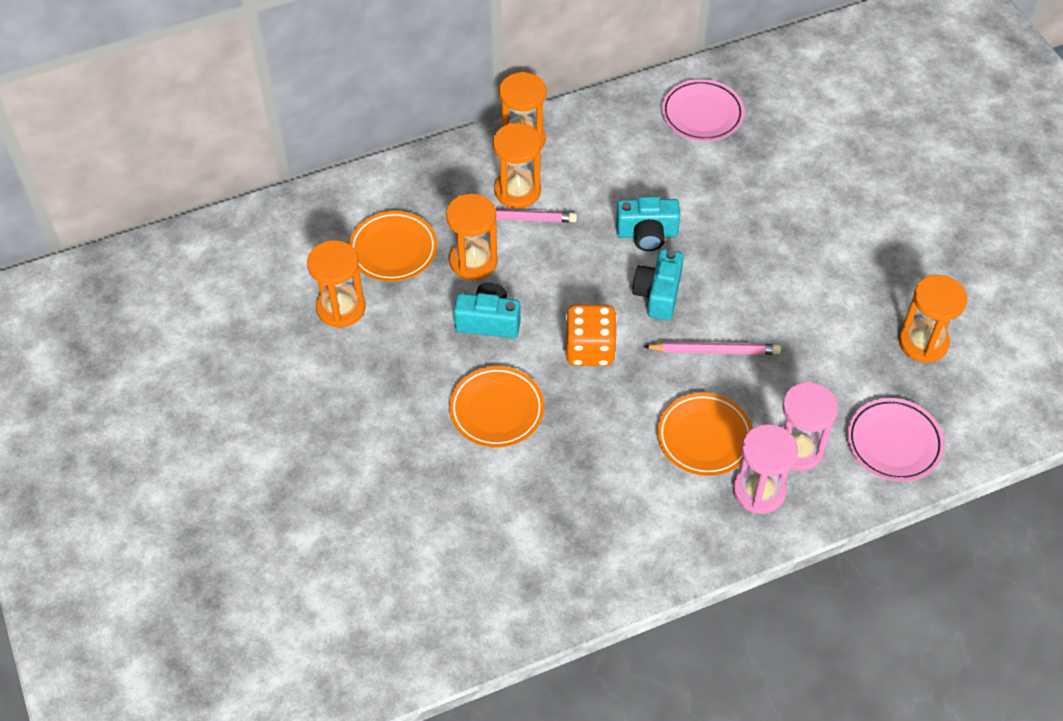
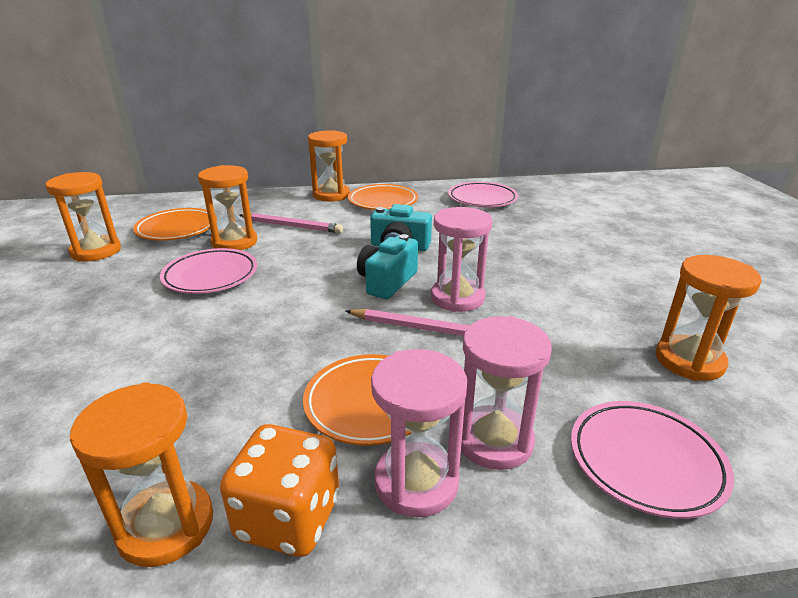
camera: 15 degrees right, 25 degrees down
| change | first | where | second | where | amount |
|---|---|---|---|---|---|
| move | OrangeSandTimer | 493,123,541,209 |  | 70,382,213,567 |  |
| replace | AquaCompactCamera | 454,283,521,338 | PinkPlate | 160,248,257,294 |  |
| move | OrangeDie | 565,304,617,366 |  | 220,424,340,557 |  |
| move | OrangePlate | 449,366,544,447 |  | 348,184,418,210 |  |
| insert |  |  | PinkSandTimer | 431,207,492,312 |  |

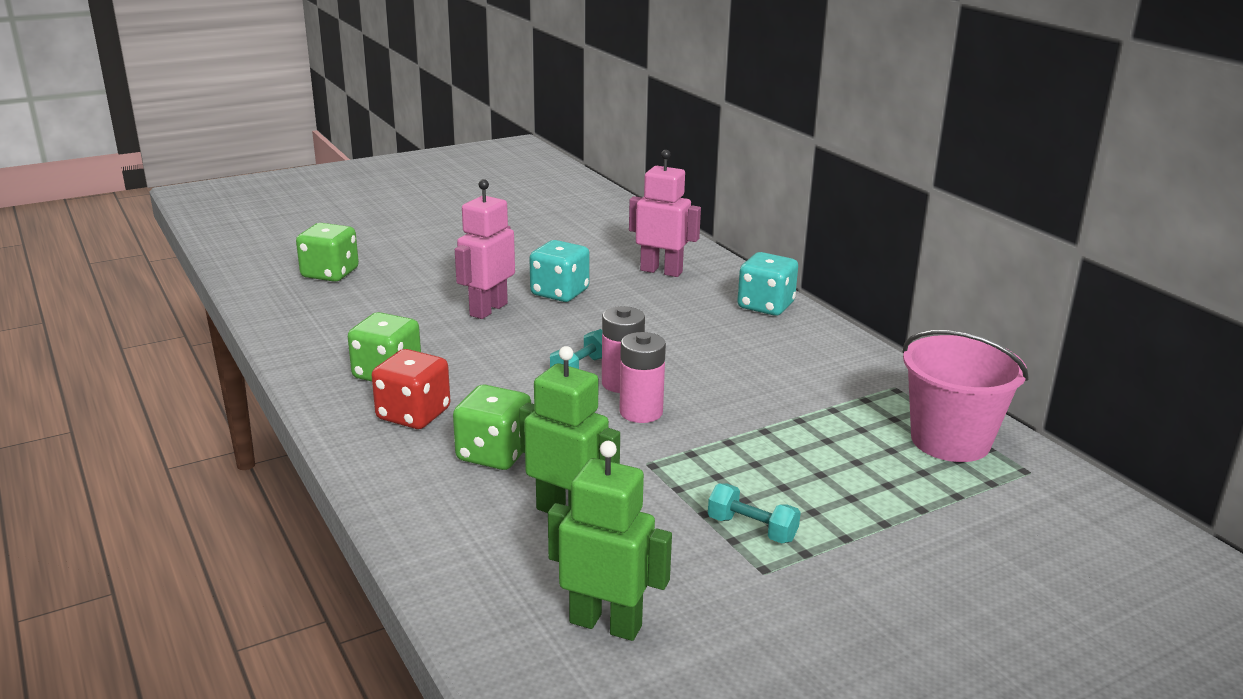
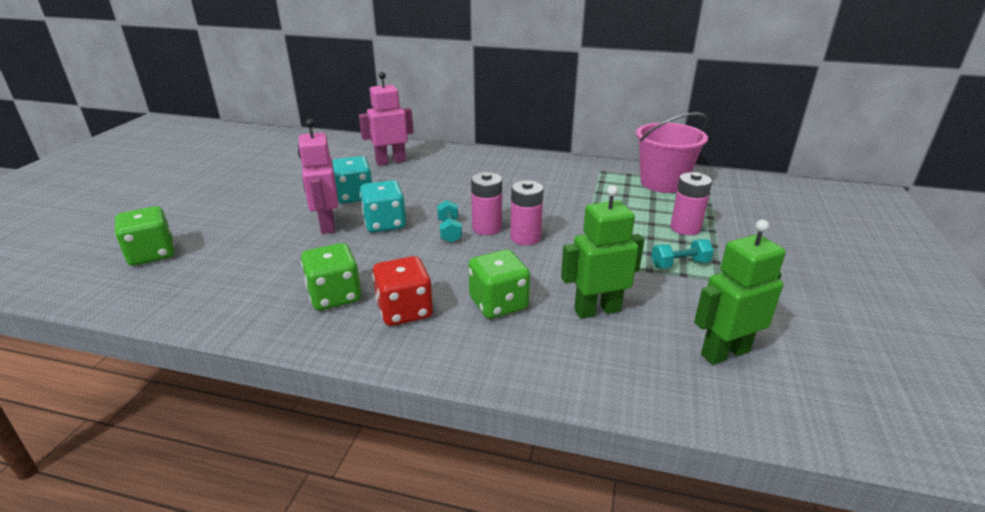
camera: 45 degrees left, 5 degrees up
| change | first | where | second | where | amount |
|---|---|---|---|---|---|
| move | AquaDie | 737,252,798,316 |  | 360,180,406,233 |  |
| insert |  |  | PinkBattery | 670,172,712,235 |  |

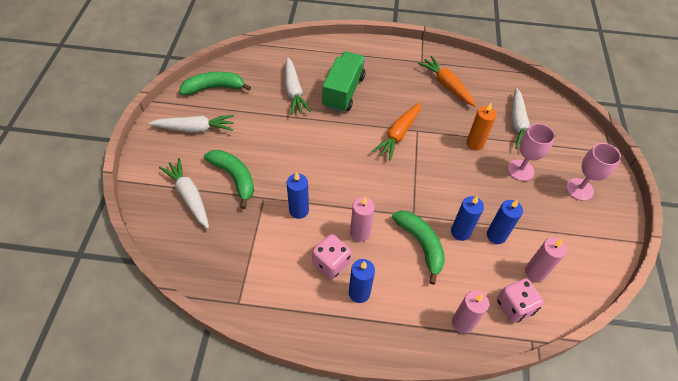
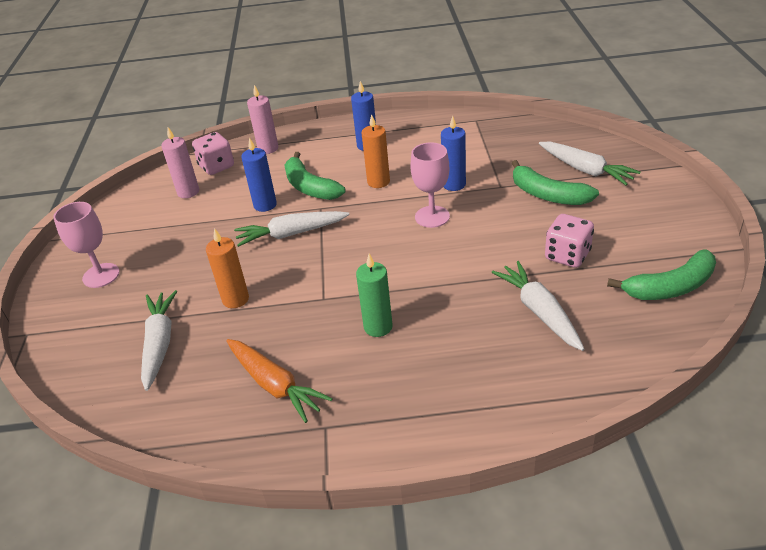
camera: 175 degrees right, 15 degrees down
| change | first | where | second | where | amount |
|---|---|---|---|---|---|
| delete | EmeraldLorry | 322,52,365,112 |  |  |  |
| delete | OrangeToyCarrot | 372,102,421,161 |  |  |  |
| move | PureWhiteToyCarrot | 148,115,234,133 |  | 234,211,350,247 |  |
| move | PinkGoblet | 508,123,555,181 |  | 410,142,450,228 |  |
| recolor | PinkWaxCandle | 350,197,375,242 | OrangeWaxCandle | 362,114,390,188 |  |
| delete | CobaltWaxCandle | 487,199,523,244 |  |  |  |
| move | PinkDie | 312,234,351,279 |  | 545,214,594,268 |  |
| insert |  |  | EmeraldWaxCandle | 356,254,393,337 |  |

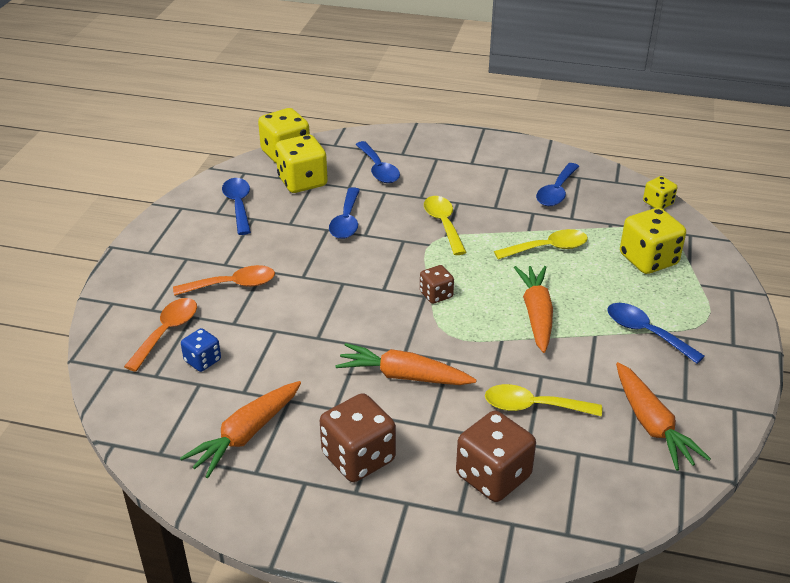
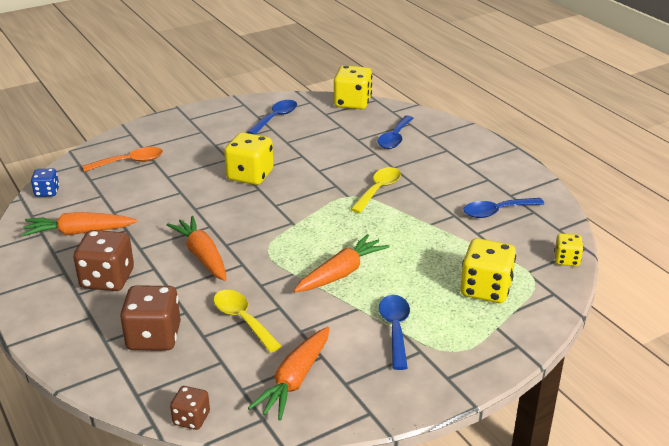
camera: 45 degrees right, 5 degrees down
| change | first | where | second | where | amount |
|---|---|---|---|---|---|
| move | YellowDie | 275,134,328,193 |  | 224,132,273,185 |  |
| delete | CobaltSpoon | 329,187,360,239 |  |  |  |
| delete | YellowSpoon | 494,229,588,260 |  |  |  |
| delete | OrangeSpoon | 173,265,275,296 |  |  |  |
| move | DarkBrownDie | 420,265,454,304 |  | 170,386,210,430 |  |
| move | CobaltDie | 181,328,221,372 |  | 31,168,59,197 |  |

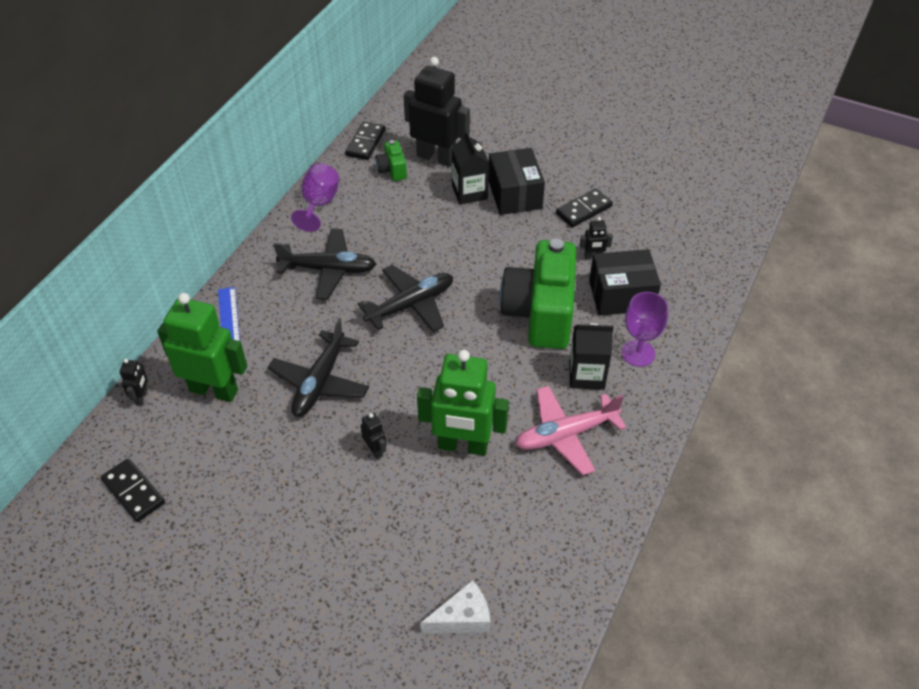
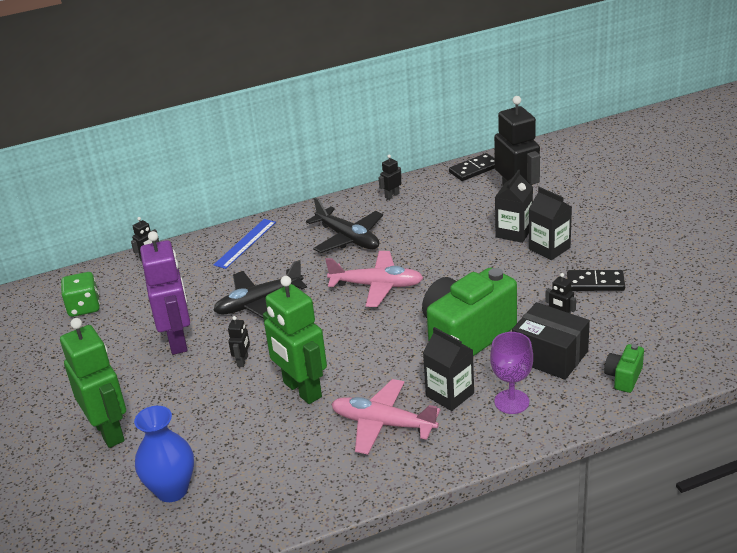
camera: 45 degrees right, 15 degrees down
| change | first | where | second | where | amount |
|---|---|---|---|---|---|
| move | EmeraldCompactCamera | 375,140,407,181 |  | 604,344,644,393 |  |
| replace | EbonyParcel | 488,148,545,215 | EbonyMilkCarton | 529,187,572,260 |  |
| replace | RoyalPurpleGoblet | 291,163,340,232 | EbonyToyRobot | 378,155,402,200 |  |
| recolor | EbonyAeroplane | 358,265,453,332 | PinkAeroplane | 325,251,423,307 |  |
| move | EmeraldToyRobot | 157,293,247,402 |  | 60,318,126,448 |  |
| replace | EbonyDomino | 101,458,165,522 | EmeraldDie | 61,272,100,317 |  |
| replace | PureWhiteCheeseWedge | 420,580,490,634 | CobaltTallVase | 134,406,194,502 |  |
| insert |  |  | RoyalPurpleToyRobot | 140,231,190,355 |  |

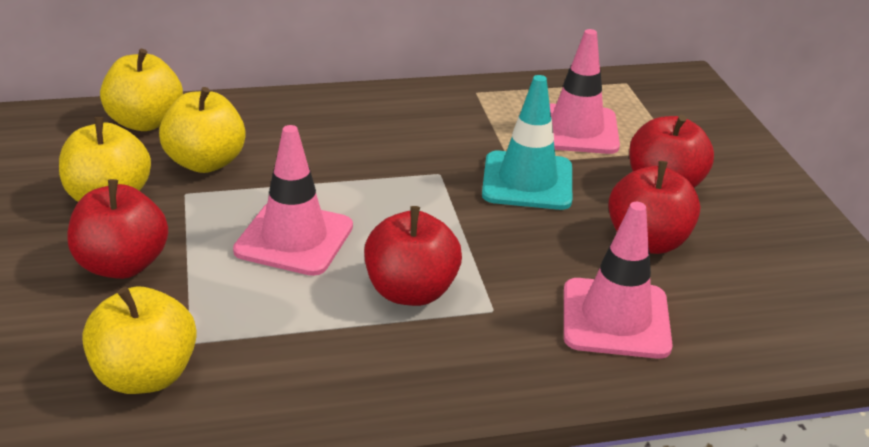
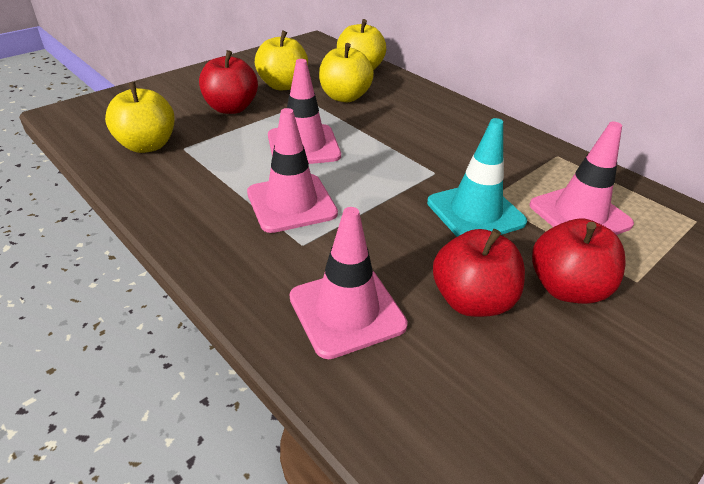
camera: 60 degrees right, 5 degrees up
| change | first | where | second | where | amount |
|---|---|---|---|---|---|
| replace | ScarletToyApple | 364,206,462,306 | PinkSafetyCone | 247,108,338,233 |  |

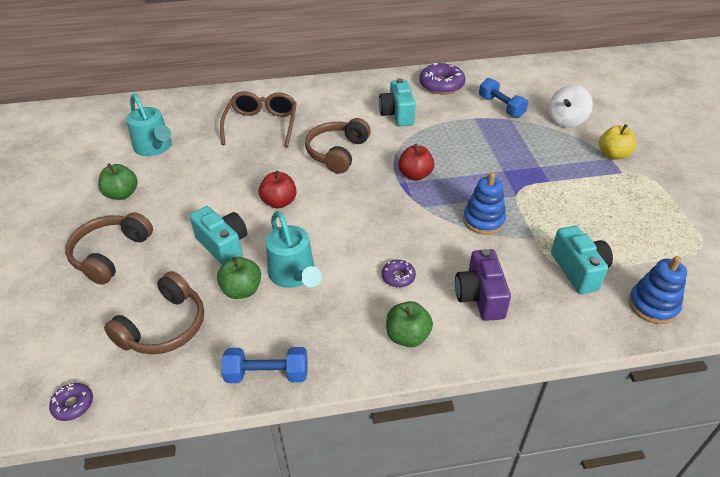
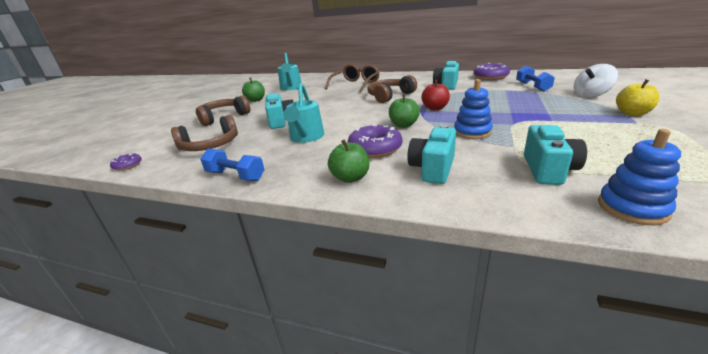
camera: 30 degrees right, 15 degrees down
| change | first | where | second | where | amount |
|---|---|---|---|---|---|
| delete | ScarletToyApple | 259,171,297,209 |  |  |  |
| recolor | RoyalPurpleCompactCamera | 455,249,511,321 | AquaCompactCamera | 408,124,456,184 |  |
| move | EmeraldToyApple | 217,257,261,299 |  | 389,94,420,128 |  |
| resize | RoyalPurpleGlazedDonut | 382,260,416,288 |  | 348,125,402,158 | x1.92 |

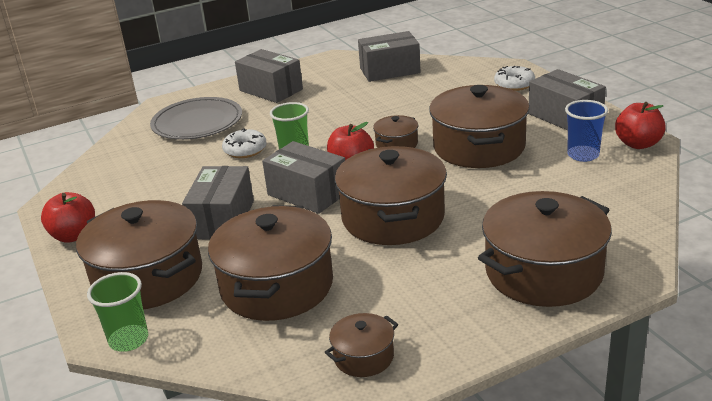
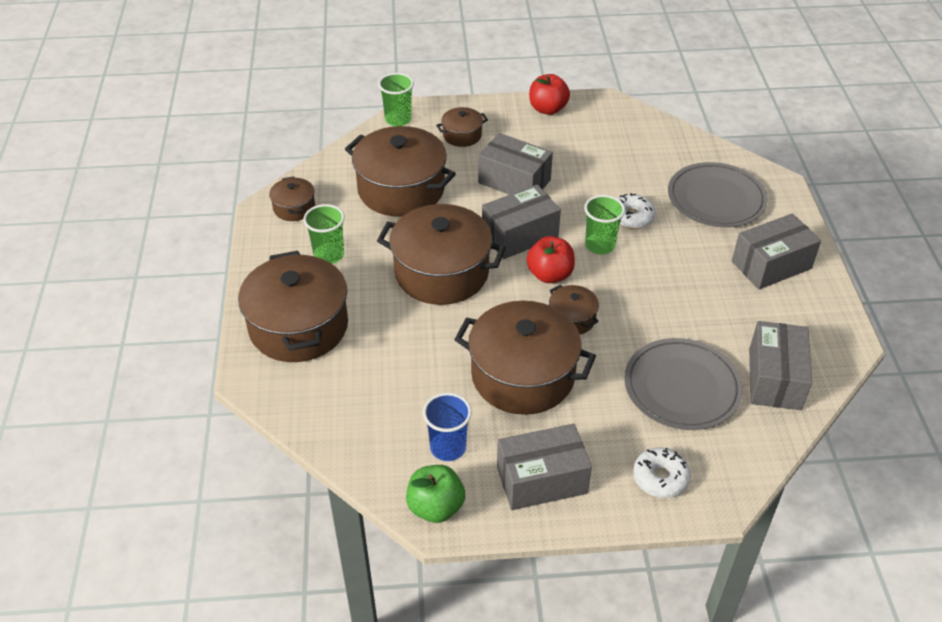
camera: 110 degrees right, 15 degrees up
| change | first | where | second | where | amount |
|---|---|---|---|---|---|
| recolor | ScarletToyApple | 615,102,666,149 | EmeraldToyApple | 406,465,465,523 |  |
| resize | DarkBrownPot | 76,200,202,309 |  | 436,107,488,147 | x0.47 |
| insert |  |  | EmeraldTumbler | 303,204,345,264 |  |
| insert |  |  | AshGreyPlate | 624,338,743,430 |  |

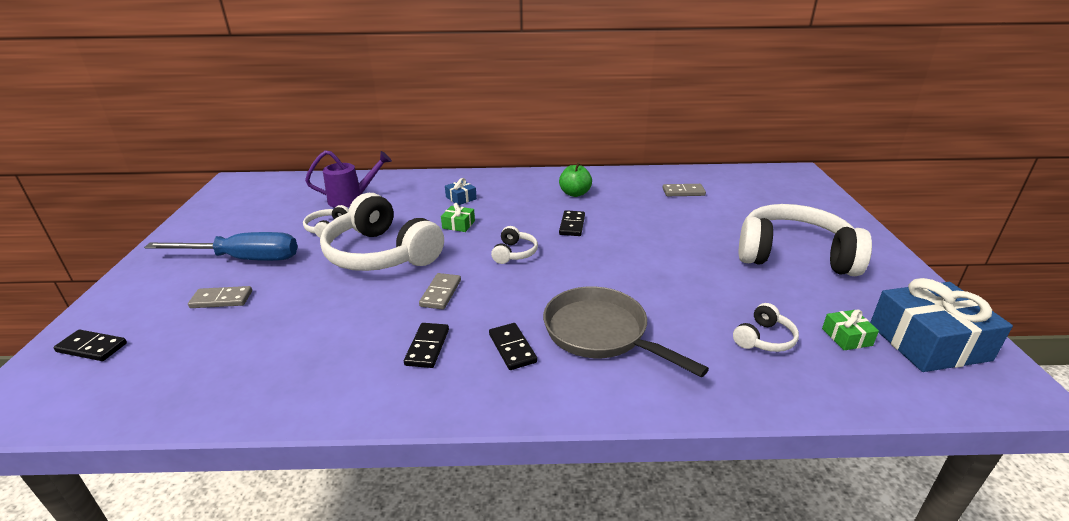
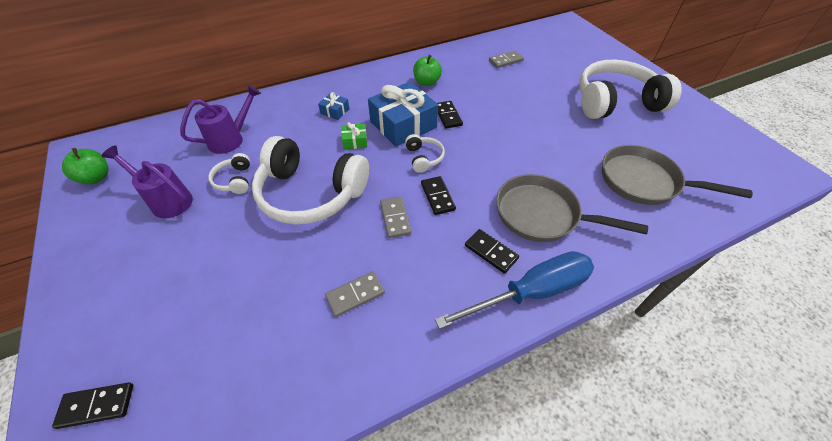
camera: 25 degrees left, 20 degrees up
| change | first | where | second | where | amount |
|---|---|---|---|---|---|
| move | CobaltFlatScrewdriver | 144,232,298,261 |  | 435,251,594,329 |  |
| move | CobaltPresent | 870,278,1013,372 |  | 368,82,438,147 |  |
| move | AshGreyDomino | 188,286,252,308 |  | 325,272,385,317 |  |
| replace | PureWhiteHeadphones | 733,303,799,352 | AshGreyFryingPan | 602,145,753,205 |  |
| delete | EmeraldPresent | 822,309,879,350 |  |  |  |
| move | EbonyDomino | 404,323,449,368 |  | 421,176,456,215 |  |
| insert |  |  | RoyalPurpleSprinklingCan | 102,145,193,218 |  |
| insert |  |  | EmeraldToyApple | 62,148,108,184 |  |

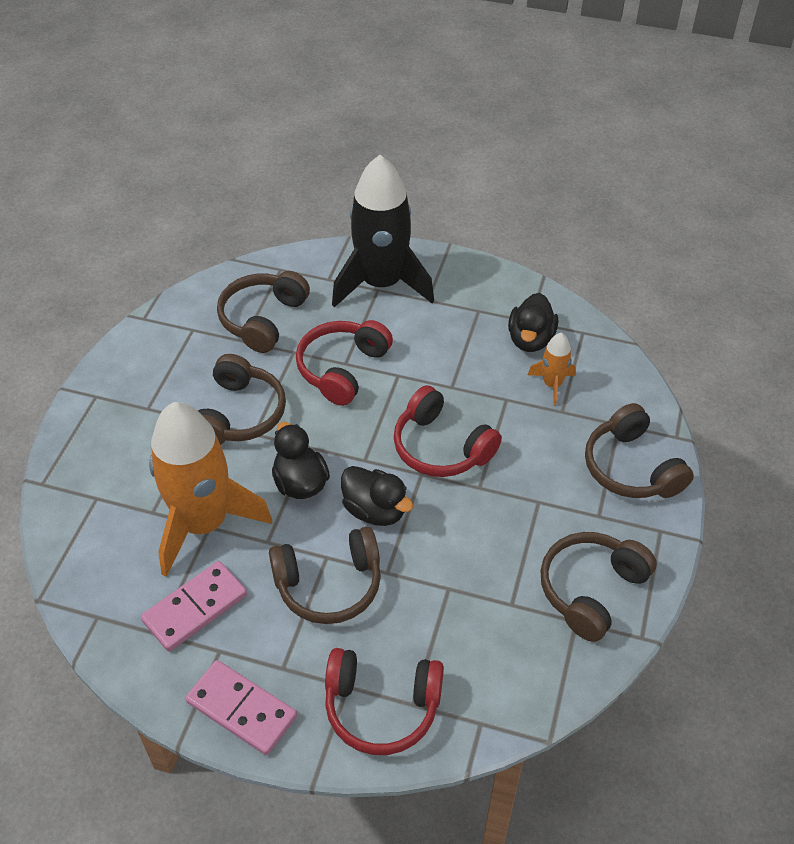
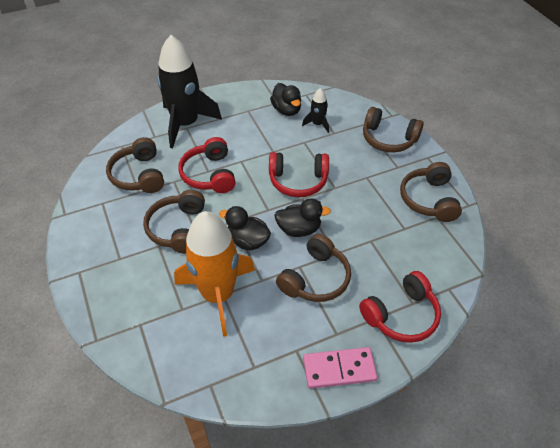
camera: 40 degrees left, 0 degrees up
| change | first | where | second | where | amount |
|---|---|---|---|---|---|
| recolor | OrangeSpaceship | 528,333,576,406 | EbonySpaceship | 302,88,329,133 |  |
| rotate | DarkBrownHeadphones | 198,354,286,445 |  | 143,190,205,254 | 150 degrees counterclockwise |
| delete | PinkDomino | 141,561,247,652 |  |  |  |

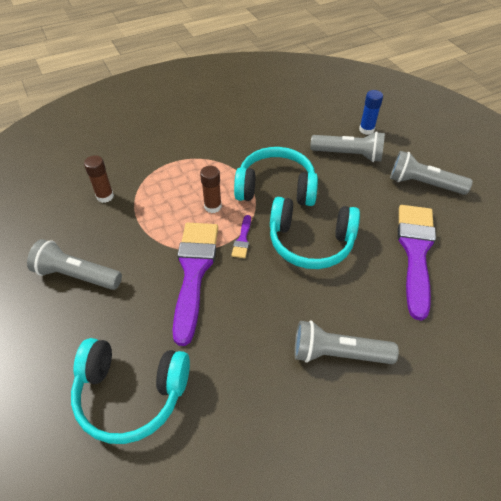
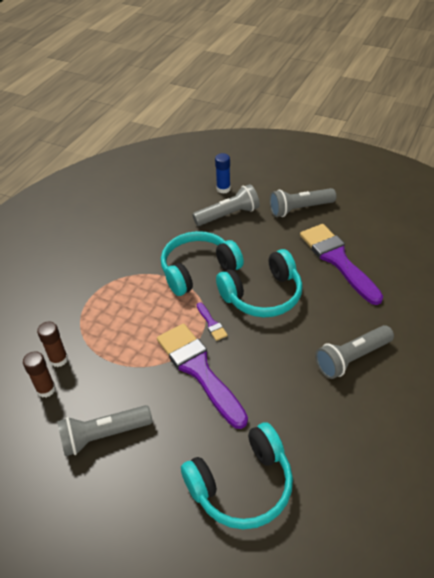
camera: 35 degrees left, 5 degrees down
| change | first | where | second | where | amount |
|---|---|---|---|---|---|
| move | DarkBrownStickOfGlue | 200,166,222,213 |  | 23,351,56,398 |  |

